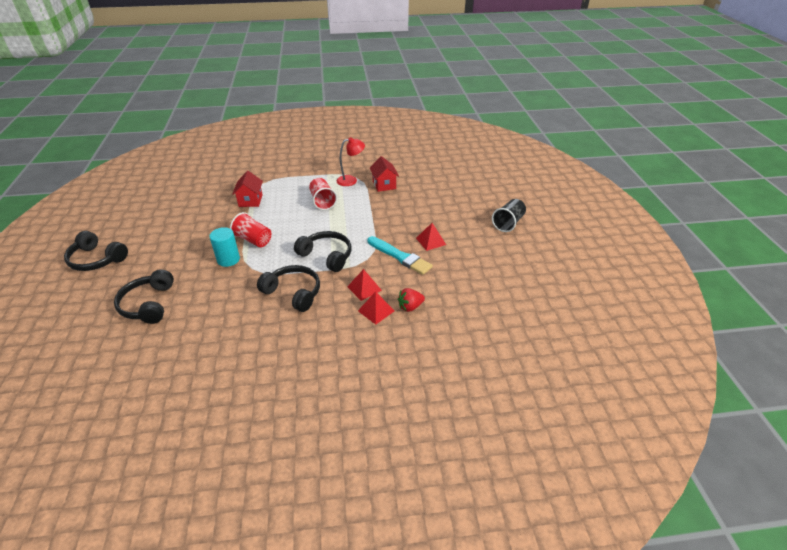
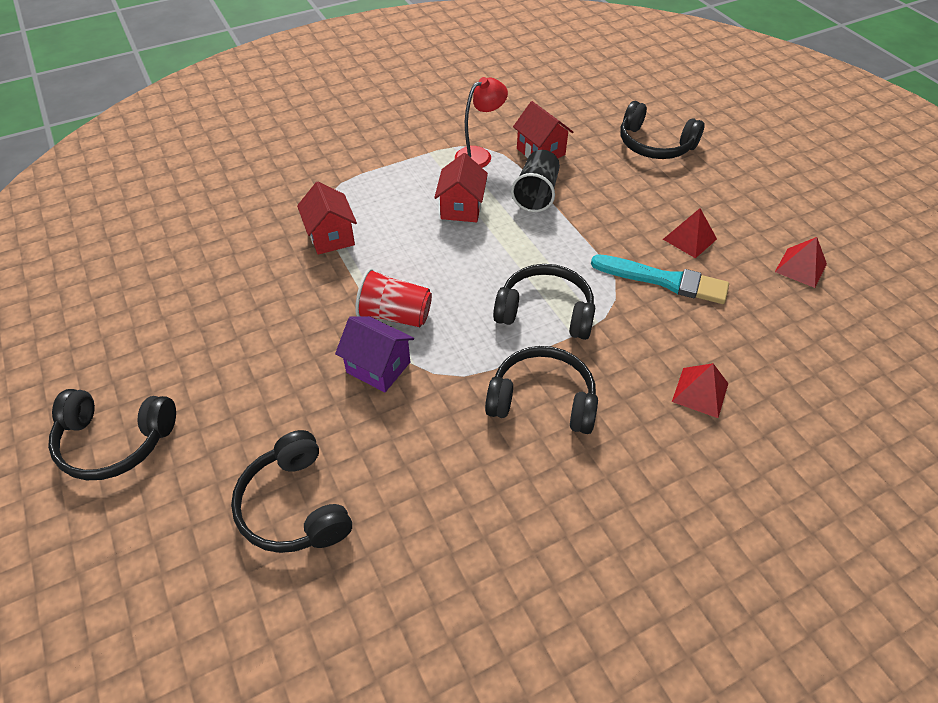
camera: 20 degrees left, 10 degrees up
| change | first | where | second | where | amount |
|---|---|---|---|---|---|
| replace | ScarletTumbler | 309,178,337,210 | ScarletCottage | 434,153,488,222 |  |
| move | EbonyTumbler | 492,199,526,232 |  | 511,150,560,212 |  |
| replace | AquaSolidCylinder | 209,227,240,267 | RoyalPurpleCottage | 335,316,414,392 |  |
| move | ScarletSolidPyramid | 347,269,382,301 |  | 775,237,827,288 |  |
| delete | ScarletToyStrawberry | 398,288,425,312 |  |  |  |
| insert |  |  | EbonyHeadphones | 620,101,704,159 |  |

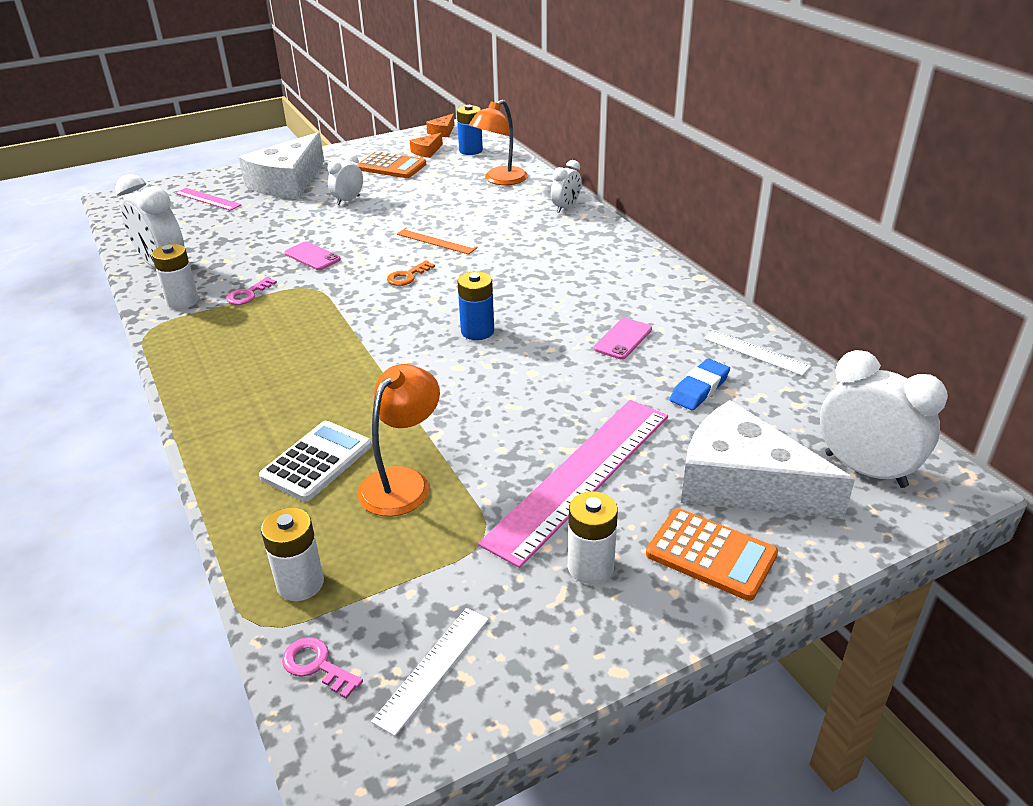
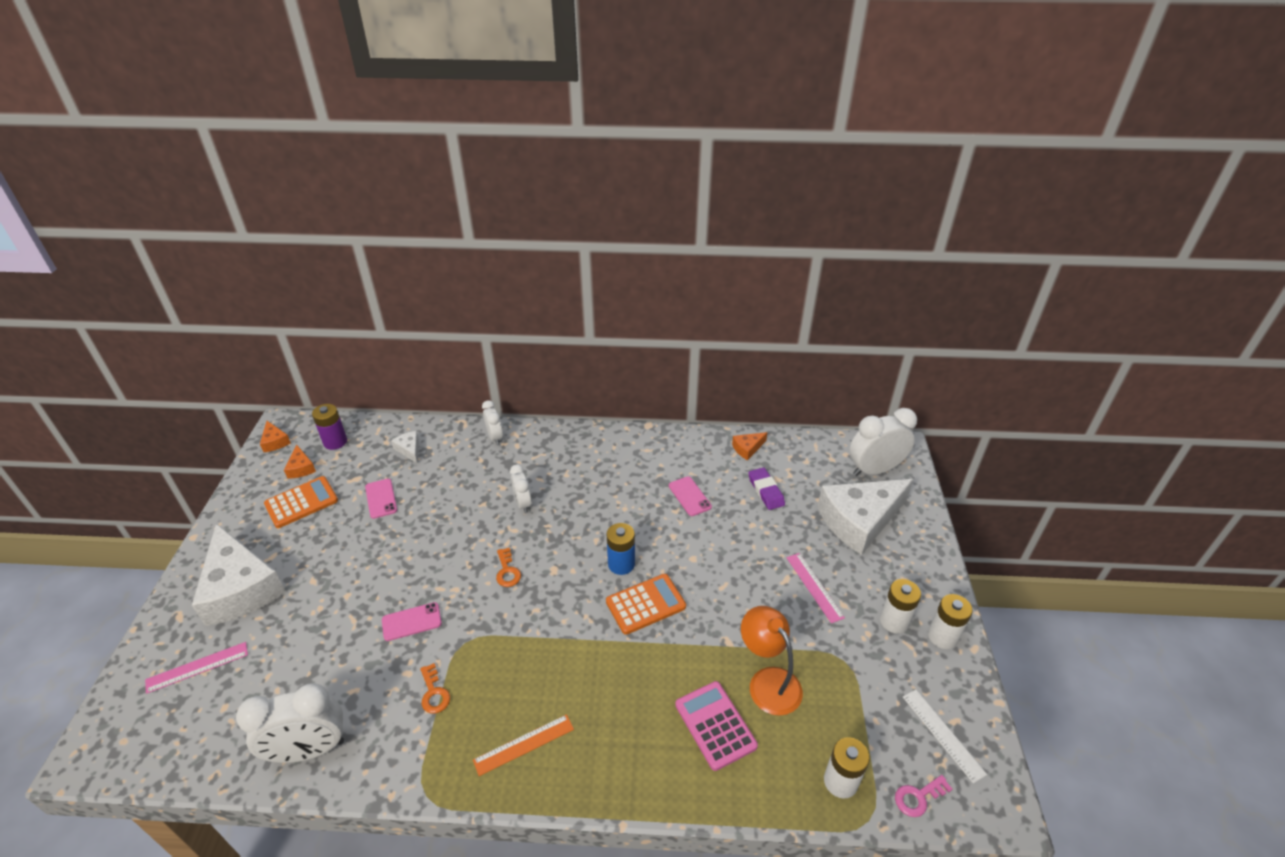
camera: 60 degrees left, 5 degrees up
| change | first | where | second | where | amount |
|---|---|---|---|---|---|
| replace | OrangeReadingLamp | 469,100,528,185 | PureWhiteCheeseWedge | 391,431,419,464 |  |
| recolor | CobaltBattery | 457,105,483,155 | RoyalPurpleBattery | 312,404,347,450 |  |
| move | PureWhiteBedsideClock | 328,154,363,205 |  | 510,464,532,513 |  |
| move | OrangeMeasuringStick | 397,228,478,254 |  | 473,714,574,776 |  |
| move | PureWhiteBattery | 152,244,199,309 |  | 928,594,973,649 |  |
| recolor | PinkLatchkey | 226,277,277,305 | OrangeLatchkey | 420,663,450,713 |  |
| replace | PureWhiteMeasuringStick | 704,330,811,376 | OrangeCheeseWedge | 732,432,768,460 |  |
| recolor | CobaltPencilEraser | 670,359,730,410 | RoyalPurplePencilEraser | 748,467,785,510 |  |
| resize | PinkMeasuringStick | 478,400,668,568 |  | 787,553,845,623 | x0.48 |
| recolor | PureWhiteAddingMachine | 259,421,372,502 | PinkAddingMachine | 675,681,758,771 |  |
| move | OrangeAddingMachine | 646,508,778,601 |  | 606,574,686,635 |  |
| insert |  |  | PinkSmartphone | 365,479,397,519 |  |

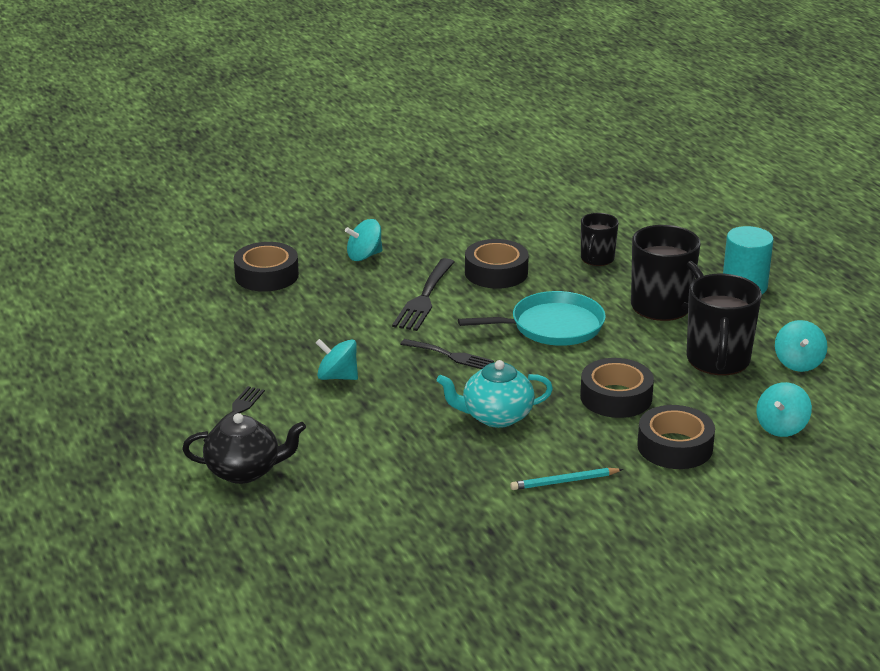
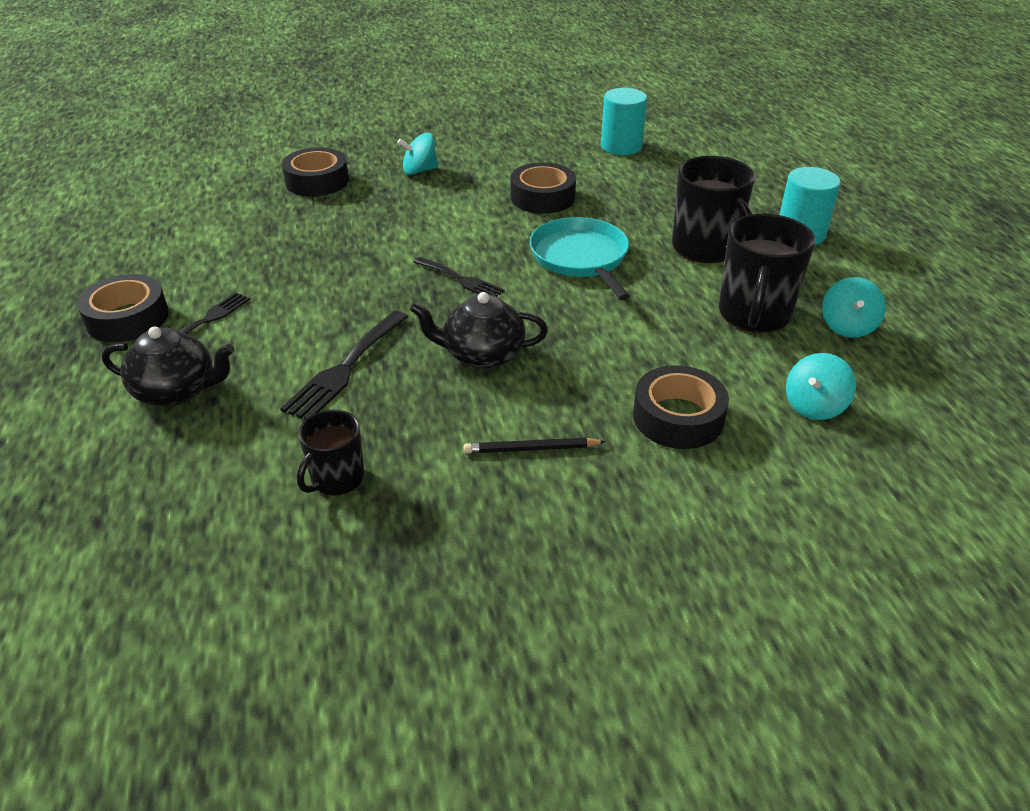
camera: 10 degrees right, 10 degrees up
| change | first | where | second | where | amount |
|---|---|---|---|---|---|
| move | EbonyMug | 581,213,619,266 |  | 297,410,364,496 |  |
| move | EbonyDinnerFork | 392,258,454,331 |  | 280,311,408,420 |  |
| rotate | AquaFryingPan | 458,291,606,346 |  | 529,217,630,300 | 105 degrees counterclockwise |
| delete | AquaWhirligig | 316,339,358,380 |  |  |  |
| move | EbonyTape | 580,358,654,418 |  | 77,274,169,342 |  |
| recolor | AquaTeaPot | 437,360,553,428 | EbonyTeaPot | 410,292,548,369 |  |
| recolor | AquaWoodenPencil | 510,468,623,490 | EbonyWoodenPencil | 464,438,606,453 |  |
| insert |  |  | AquaSolidCylinder | 601,88,647,155 |  |

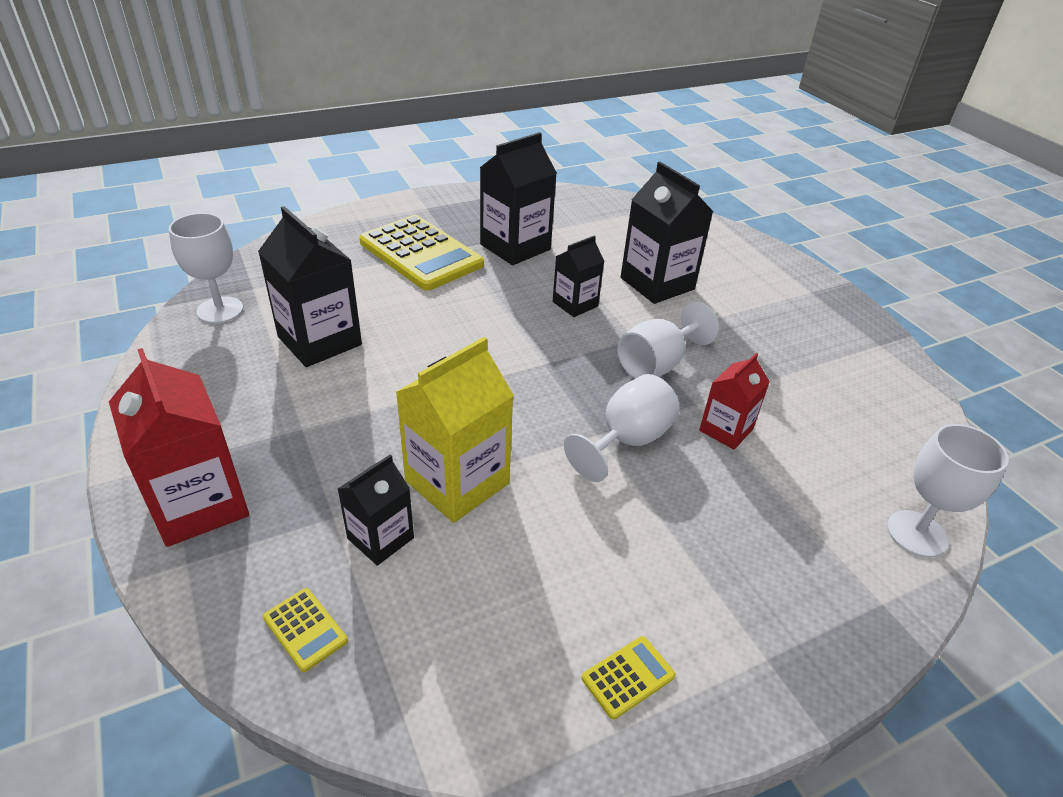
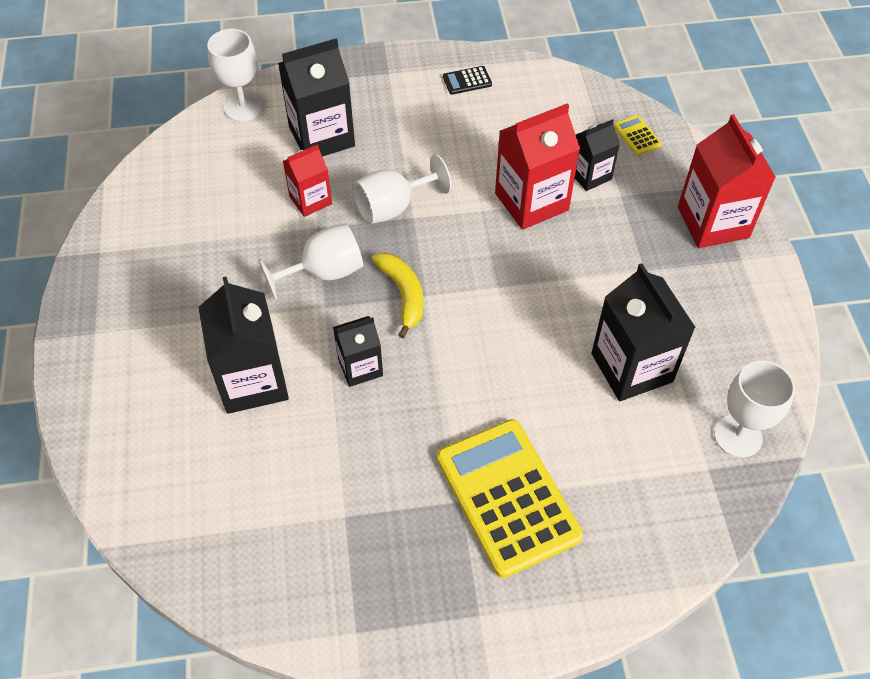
camera: 160 degrees left, 15 degrees up
| change | first | where | second | where | amount |
|---|---|---|---|---|---|
| move | EbonyMilkCarton | 480,132,557,265 |  | 278,38,355,157 |  |
| recolor | YellowMilkCarton | 396,337,514,523 | ScarletMilkCarton | 495,103,580,230 |  |
| recolor | YellowAddingMachine | 581,636,676,720 | EbonyAddingMachine | 443,66,492,95 |  |
| insert |  |  | YellowBananaFruit | 372,253,423,338 |  |

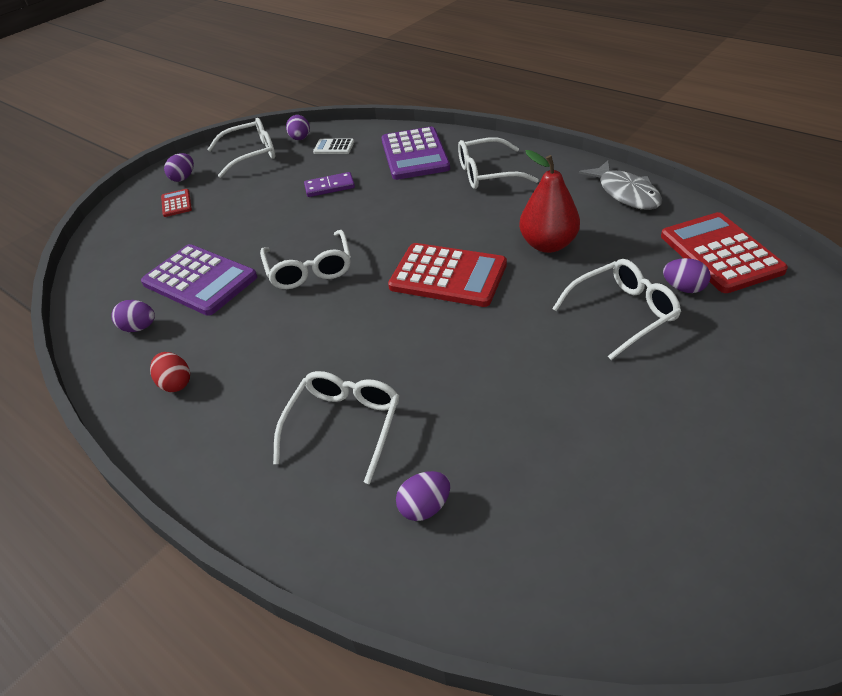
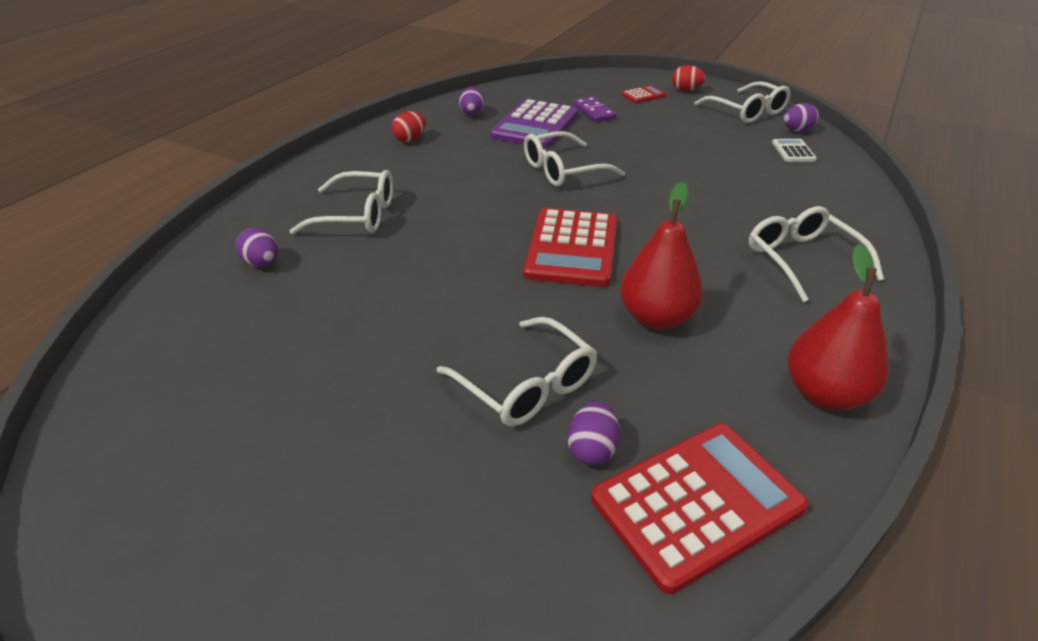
camera: 75 degrees right, 5 degrees down
| change | first | where | second | where | amount |
|---|---|---|---|---|---|
| delete | RoyalPurpleAddingMachine | 381,127,450,180 |  |  |  |
| recolor | RoyalPurpleEgg | 164,153,194,182 | ScarletEgg | 672,65,705,91 |  |
| replace | AshGreyToyFish | 579,160,662,210 | ScarletPearFruit | 787,244,889,410 |  |
| move | RoyalPurpleDomino | 304,172,355,197 |  | 573,97,617,123 |  |

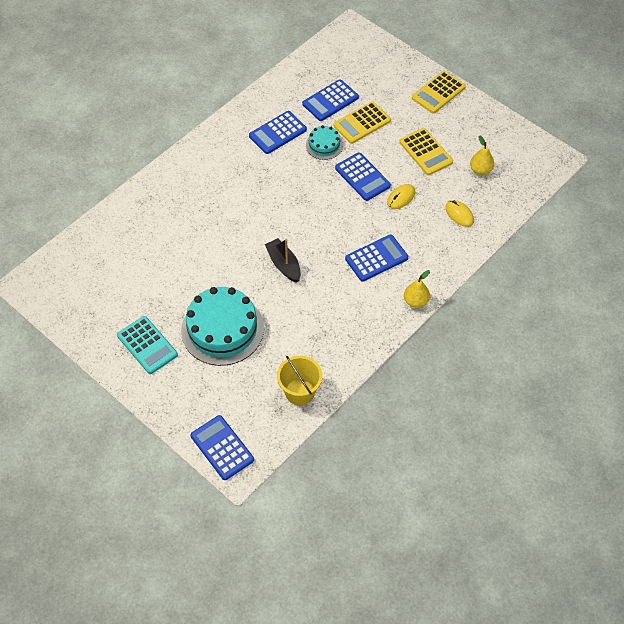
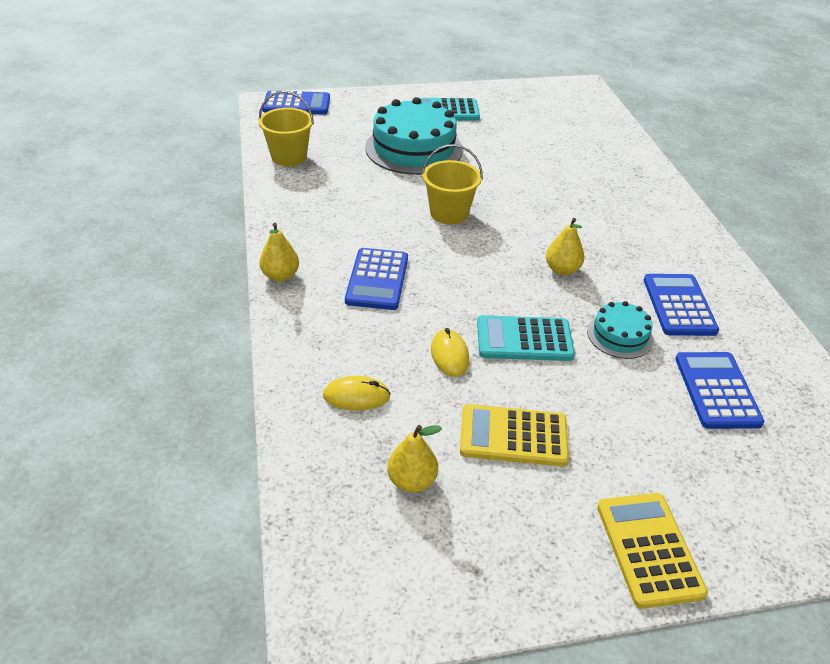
camera: 125 degrees right, 15 degrees down
| change | first | where | second | where | amount |
|---|---|---|---|---|---|
| delete | YellowAddingMachine | 333,101,391,144 |  |  |  |
| recolor | CobaltAddingMachine | 335,152,391,201 | AquaAddingMachine | 477,315,575,361 |  |
| replace | EbonyToyBoat | 265,238,301,283 | YellowSandBucket | 422,144,483,225 |  |
| insert |  |  | YellowPearFruit | 546,218,584,275 |  |

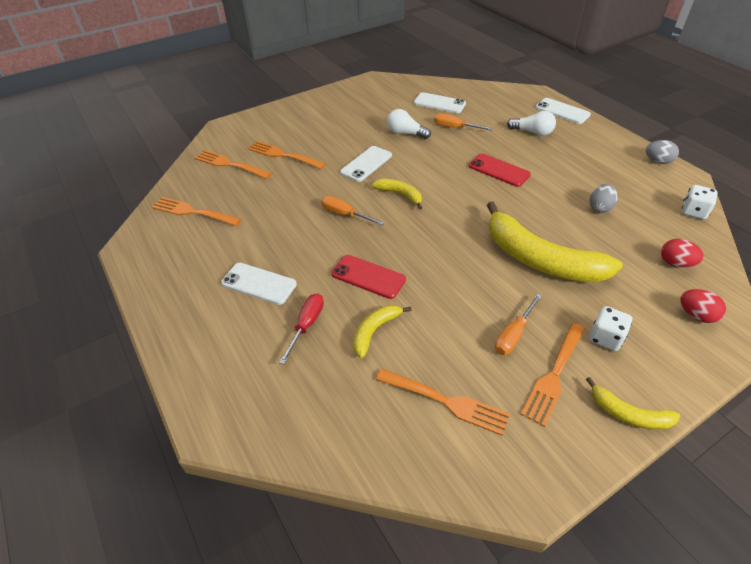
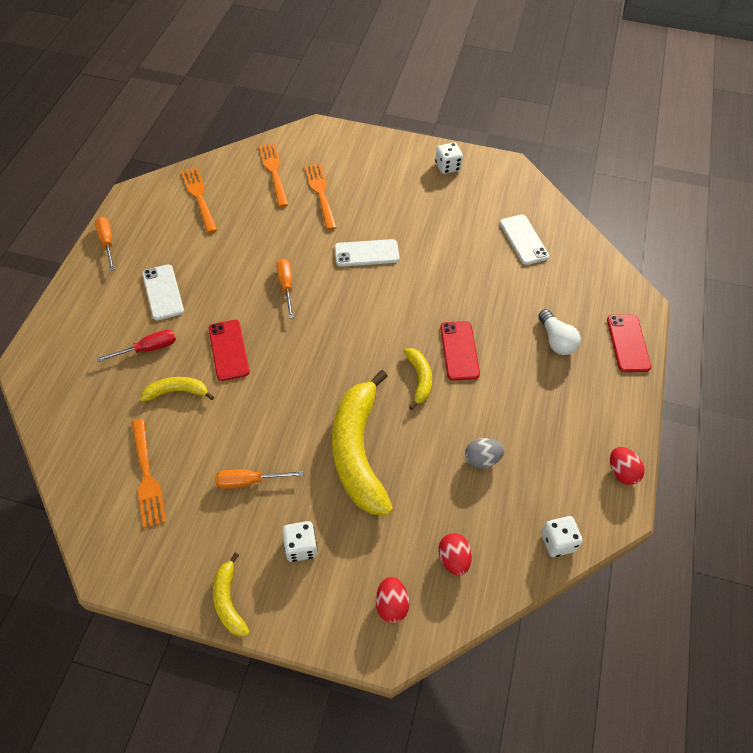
camera: 45 degrees right, 10 degrees up
| change | first | where | second | where | amount |
|---|---|---|---|---|---|
| recolor | PureWhiteSmartphone | 535,98,591,124 | ScarletSmartphone | 607,315,651,372 |  |
| delete | PureWhiteBulb | 387,109,431,139 |  |  |  |
| move | OrangeFlatScrewdriver | 434,113,493,131 |  | 95,217,115,271 |  |
| recolor | AshGreyEgg | 646,140,679,164 | ScarletEgg | 610,447,645,485 |  |
| move | YellowBananaFruit | 372,179,422,210 |  | 404,348,432,410 |  |
| delete | OrangeDinnerFork | 521,322,585,427 |  |  |  |
| insert |  |  | PureWhiteDie | 435,142,463,174 |  |

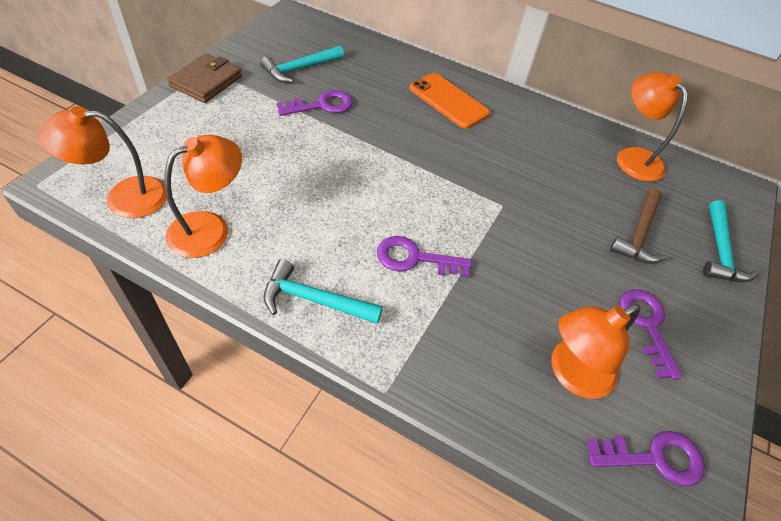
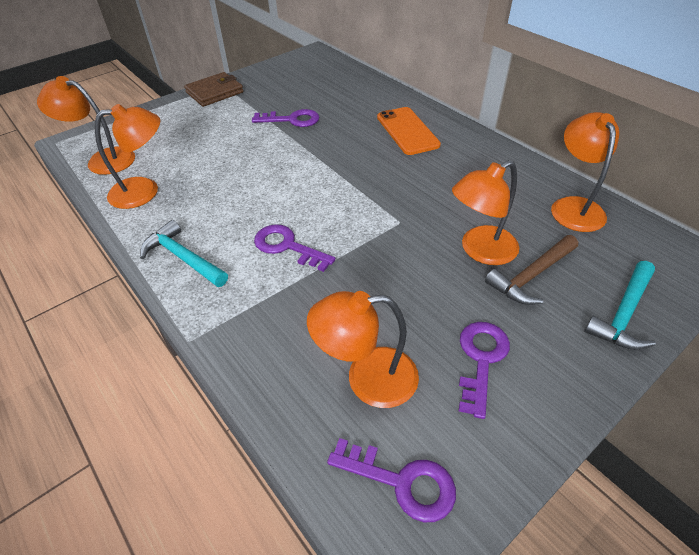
camera: 30 degrees right, 5 degrees down
| change | first | where | second | where | amount |
|---|---|---|---|---|---|
| delete | AquaCarpenter'sHammer | 260,46,344,83 |  |  |  |
| insert |  |  | OrangeReadingLamp | 452,160,519,265 |  |

